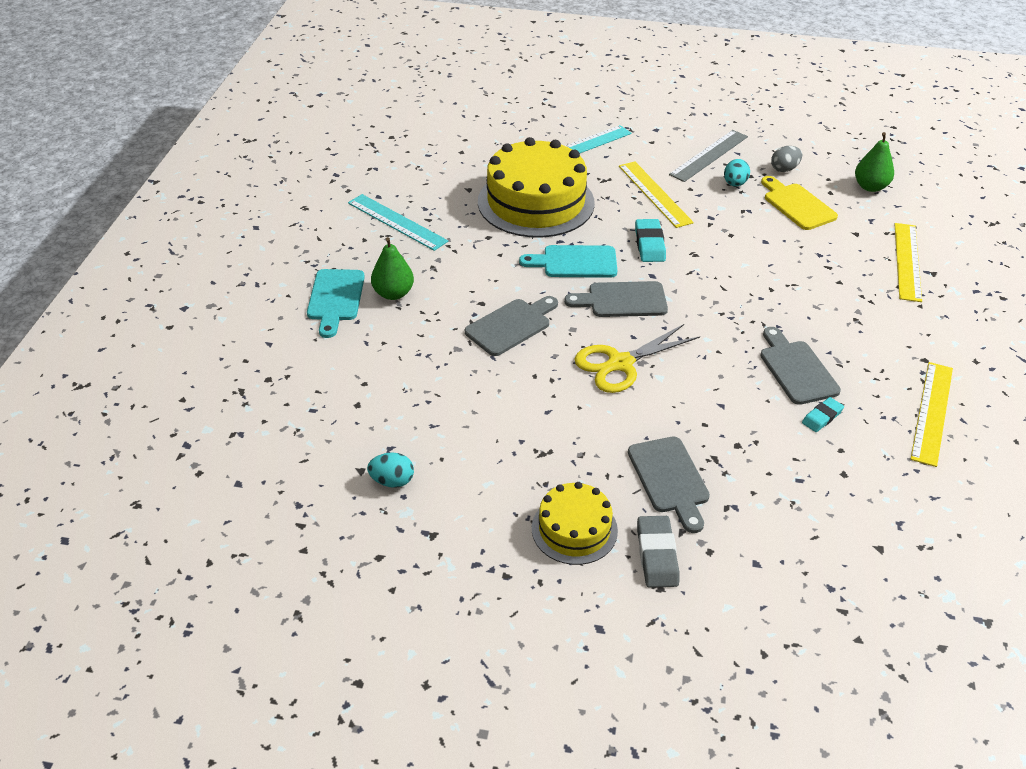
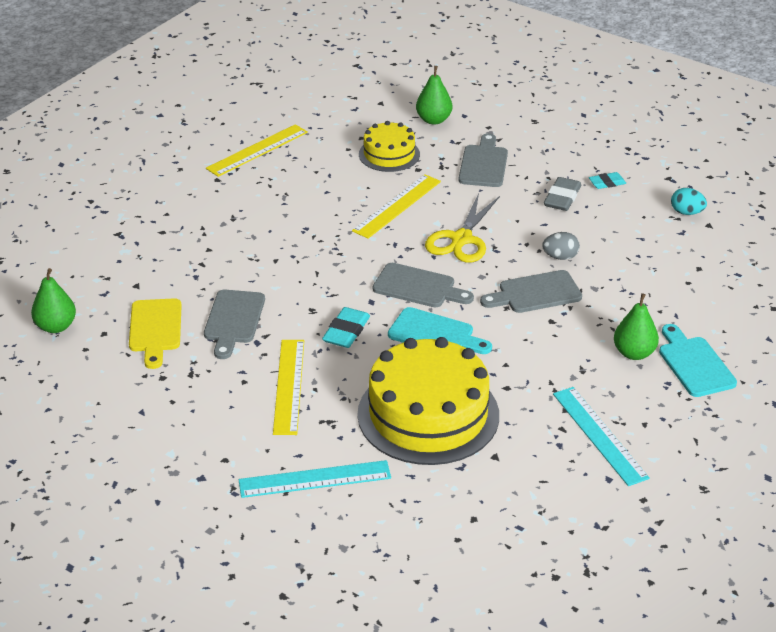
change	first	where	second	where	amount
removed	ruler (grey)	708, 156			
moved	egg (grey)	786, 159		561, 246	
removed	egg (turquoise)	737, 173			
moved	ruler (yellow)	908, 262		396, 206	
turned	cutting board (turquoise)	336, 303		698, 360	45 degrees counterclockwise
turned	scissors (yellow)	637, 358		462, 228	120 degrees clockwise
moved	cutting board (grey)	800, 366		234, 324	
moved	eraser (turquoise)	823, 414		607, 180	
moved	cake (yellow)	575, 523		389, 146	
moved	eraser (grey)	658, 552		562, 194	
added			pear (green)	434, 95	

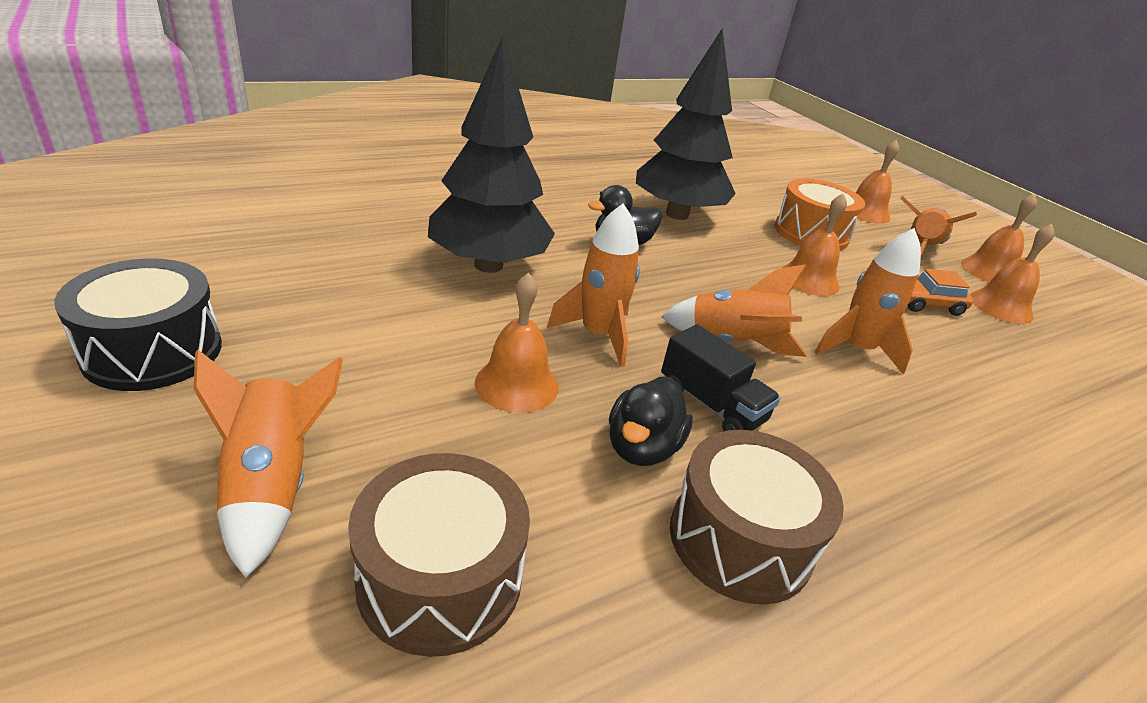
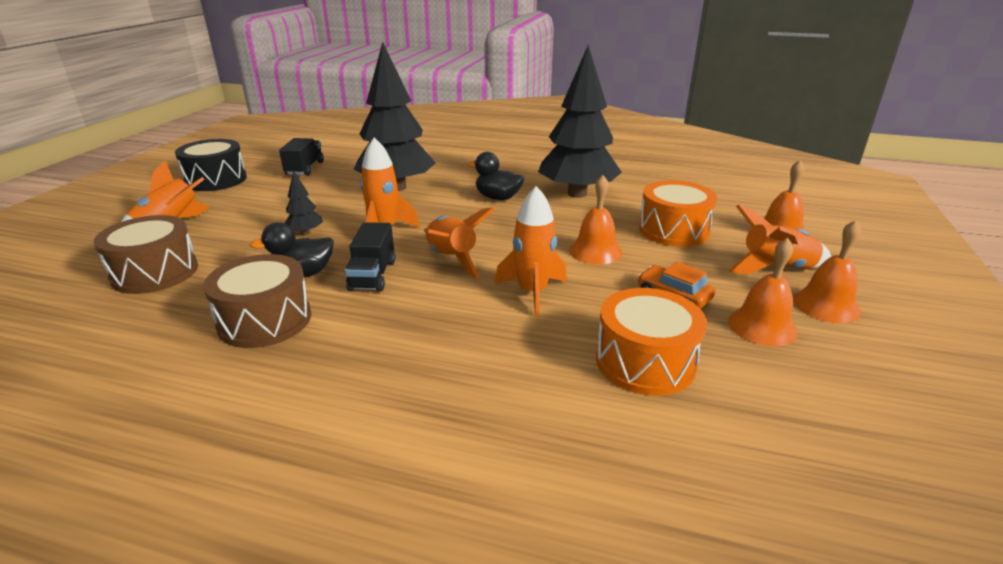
change	first	where	second	where	amount
replaced	bell (orange)	517, 343	tree (black)	304, 203	
added			truck (black)	301, 157	
added			drum (orange)	651, 342	

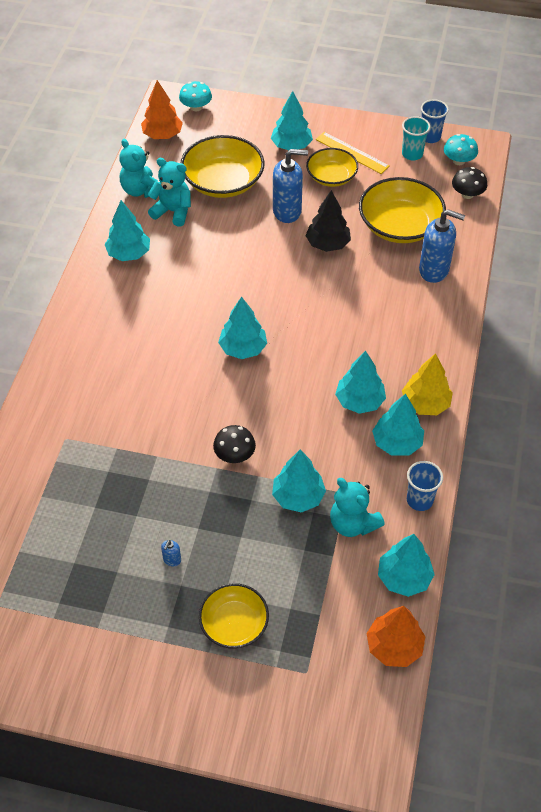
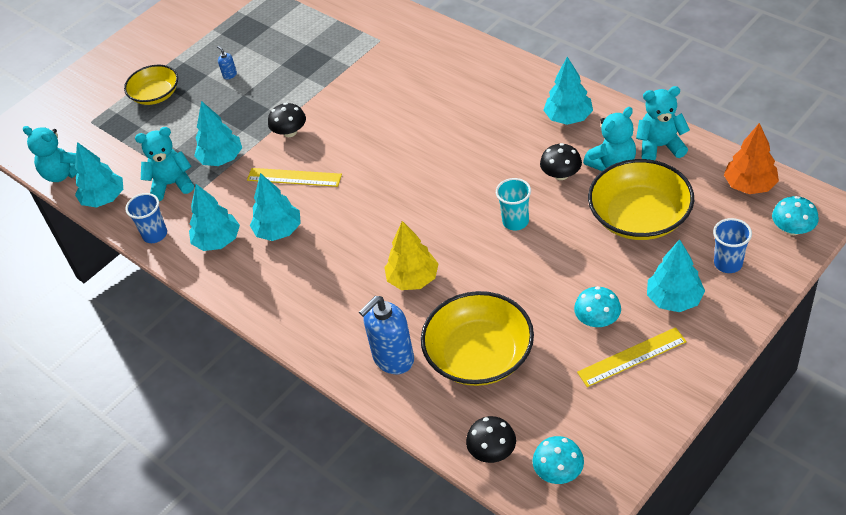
change	first	where	second	where	amount
moved	cup (blue)	435, 121		732, 245	
moved	cup (turquoise)	416, 138		513, 204	
replaced	bowl (yellow)	332, 167	mushroom (turquoise)	597, 306	
removed	soap dispenser (blue)	290, 186			
removed	tree (black)	328, 221			
removed	tree (turquoise)	242, 328			
moved	tree (yellow)	427, 384		411, 255	
replaced	tree (orange)	395, 636	teddy bear (turquoise)	50, 154	
added			mushroom (black)	561, 161	
added			ruler (yellow)	294, 177	

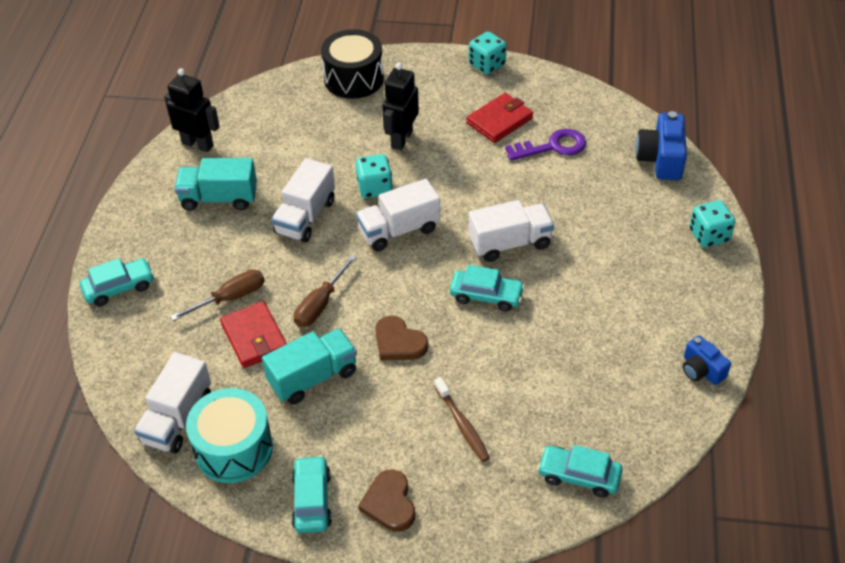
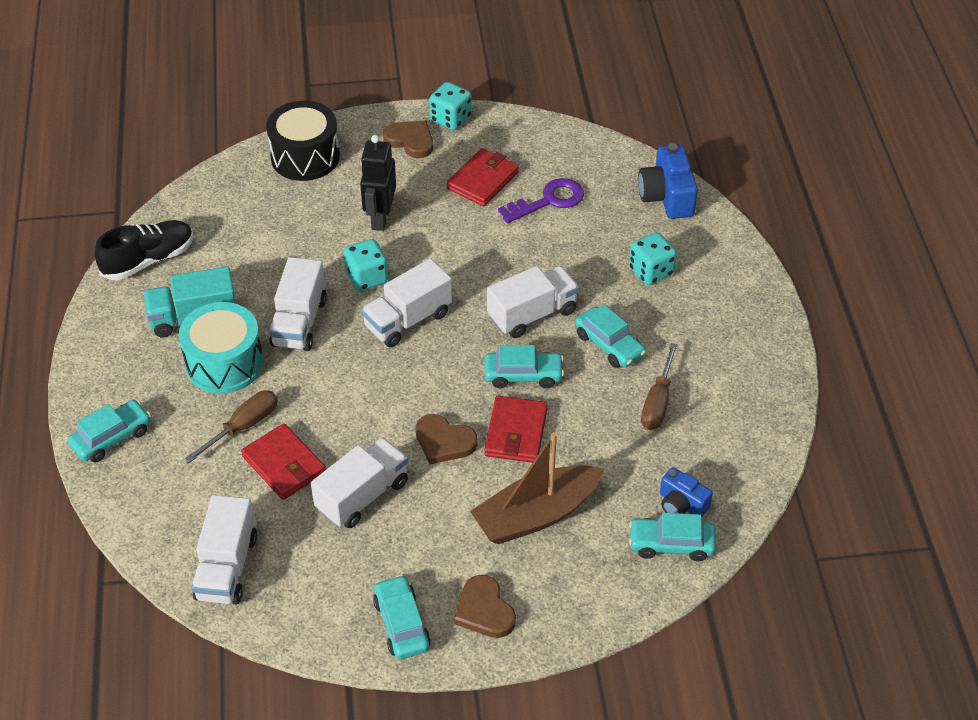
change	first	where	second	where	amount
replaced	robot (black)	192, 110	shoe (black)	144, 250	
moved	dice (turquoise)	712, 224		653, 258	
moved	screwdriver (brown)	325, 291		659, 386	
recoloured	truck (turquoise)	309, 366	truck (white)	359, 483	
moved	camera (blue)	707, 360		686, 492	
replaced	toothbrush (brown)	462, 419	boat (brown)	537, 488	
moved	drum (turquoise)	229, 435		221, 348	
added			heart (brown)	408, 139	
added			car (turquoise)	610, 336	
added			wallet (red)	516, 429	

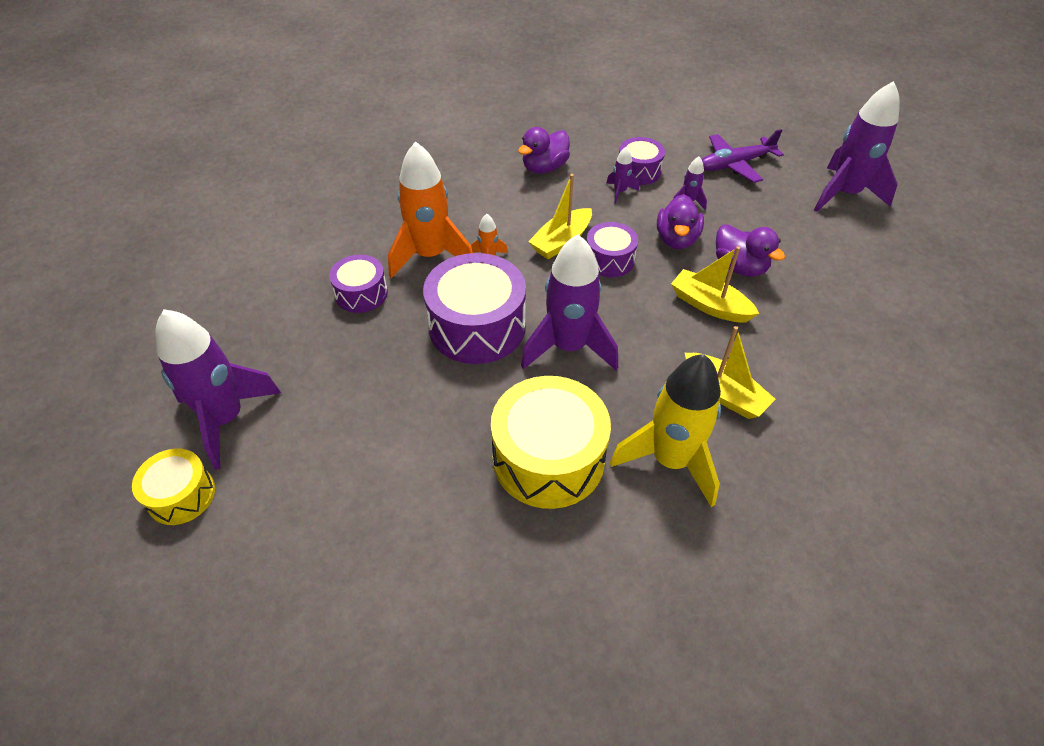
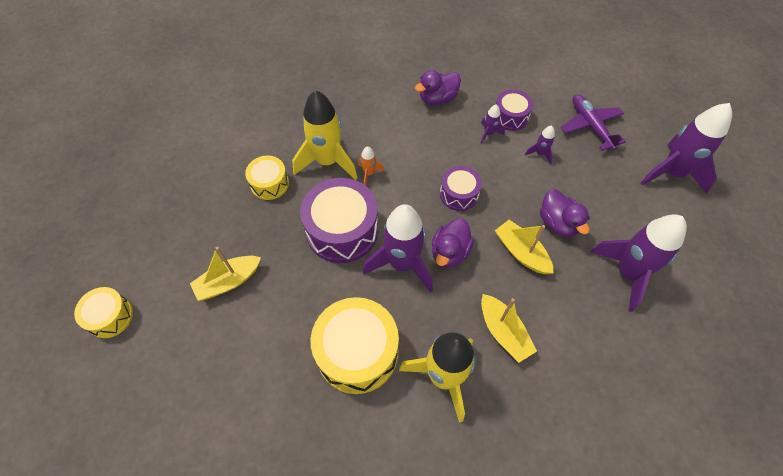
change	first	where	second	where	amount
turned	plane (purple)	742, 156		593, 122	75 degrees clockwise
recoloured	rocket (orange)	430, 209	rocket (yellow)	324, 135	
moved	boat (yellow)	560, 216		225, 274	
moved	duck (purple)	680, 221		453, 243	
recoloured	drum (purple)	358, 284	drum (yellow)	267, 178	
moved	rocket (purple)	218, 389		639, 263	

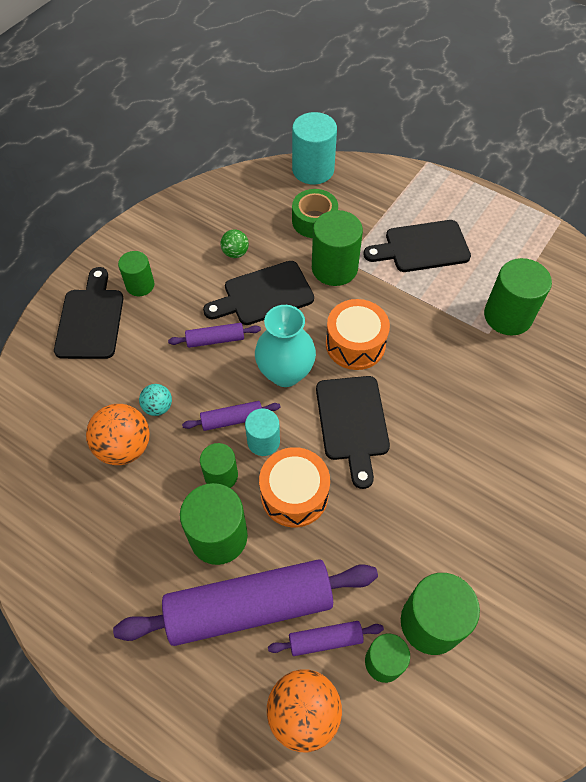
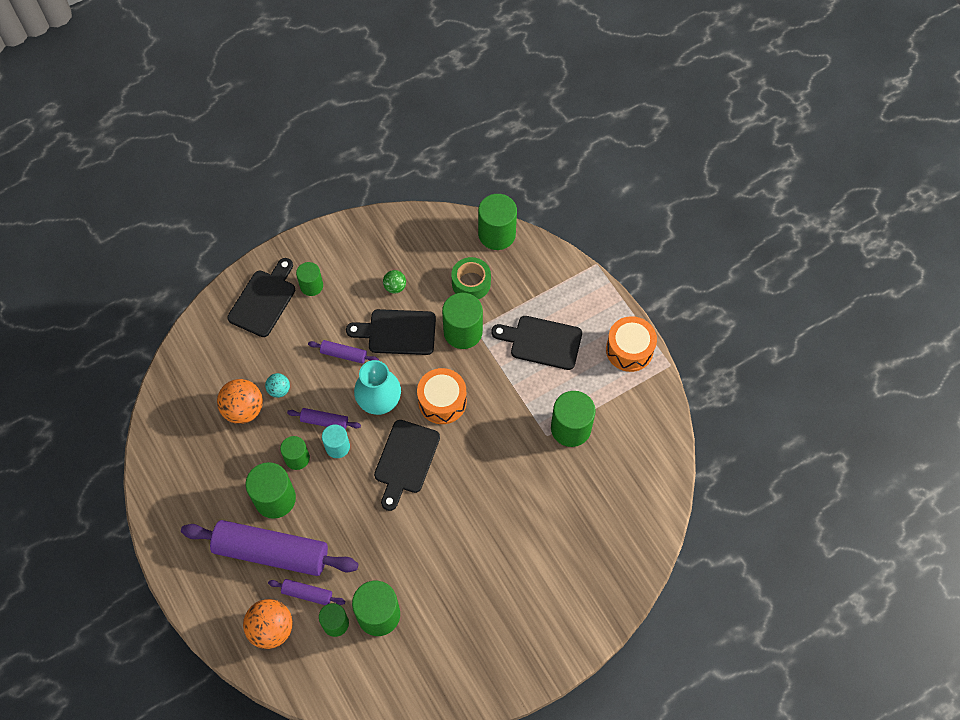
change	first	where	second	where	amount
recoloured	cylinder (turquoise)	314, 148	cylinder (green)	497, 222	
moved	drum (orange)	294, 487		631, 344	

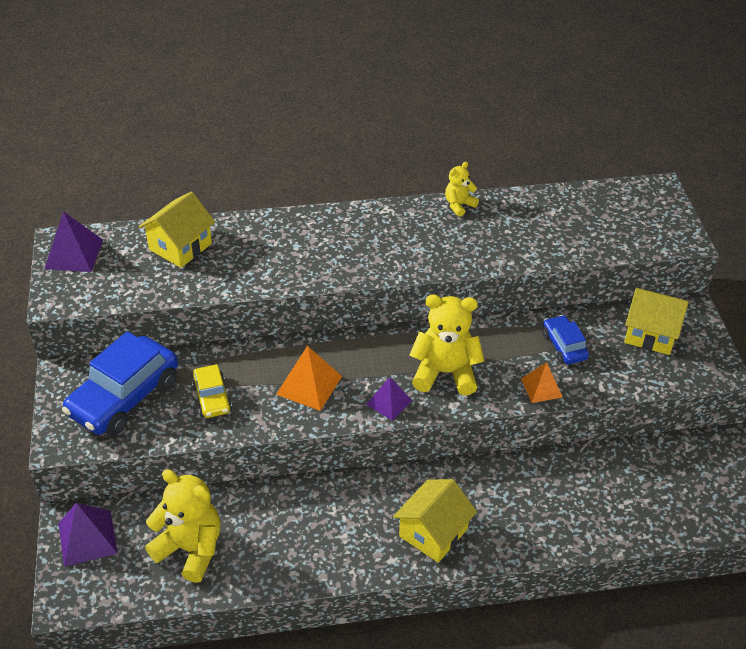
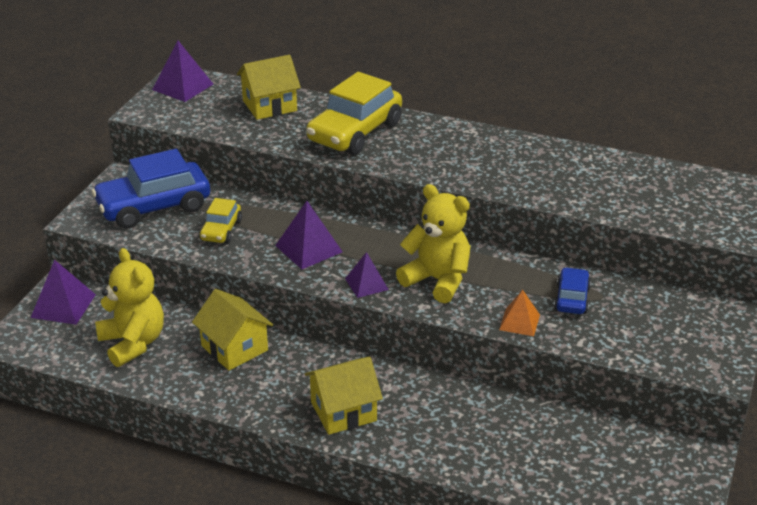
change	first	where	second	where	amount
removed	teddy bear (yellow)	462, 189			
moved	house (yellow)	656, 321		232, 330	
recoloured	pyramid (orange)	309, 378	pyramid (purple)	309, 235	
added			car (yellow)	354, 113	

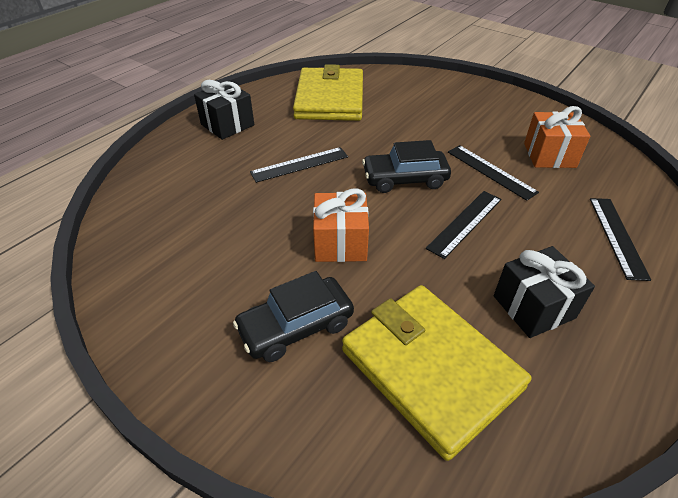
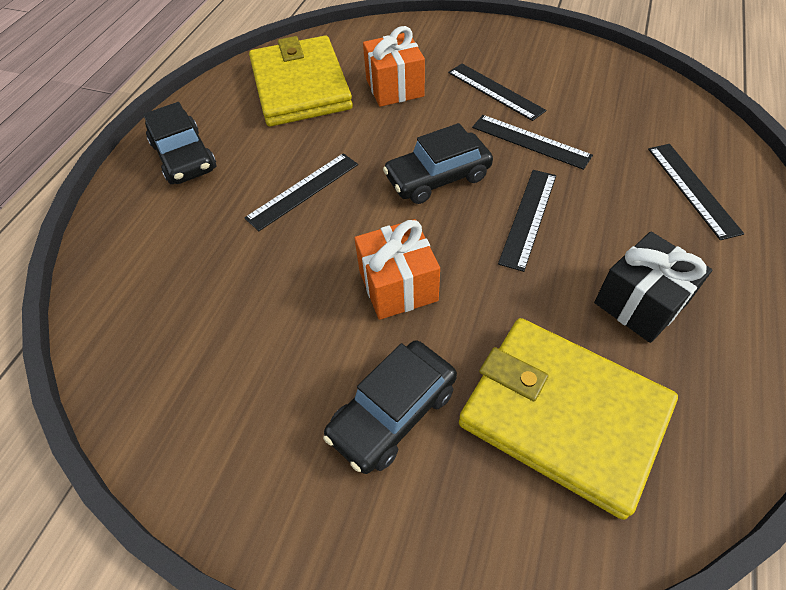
change	first	where	second	where	amount
replaced	gift (black)	224, 110	car (black)	179, 143	
moved	gift (orange)	557, 137		394, 66	
added			ruler (black)	497, 92	

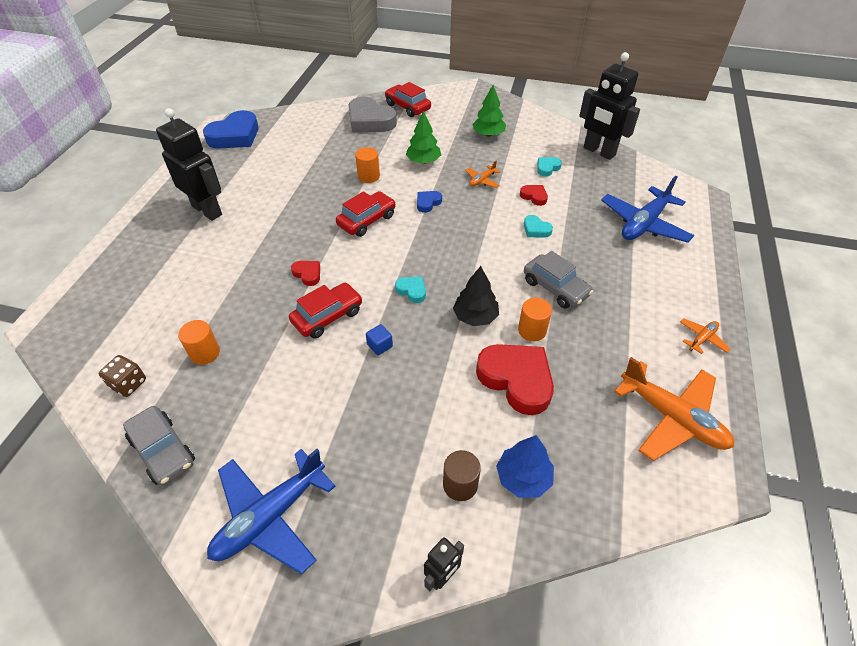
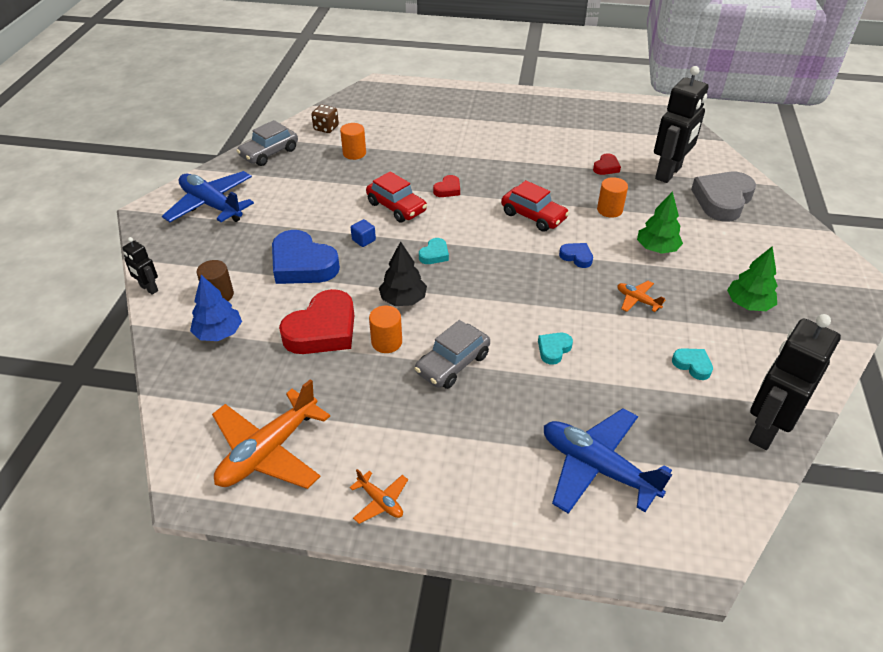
change	first	where	second	where	amount
removed	car (red)	408, 99			
moved	robot (black)	189, 164		681, 124	
moved	heart (blue)	231, 129		306, 257	
moved	heart (red)	534, 195		607, 164	

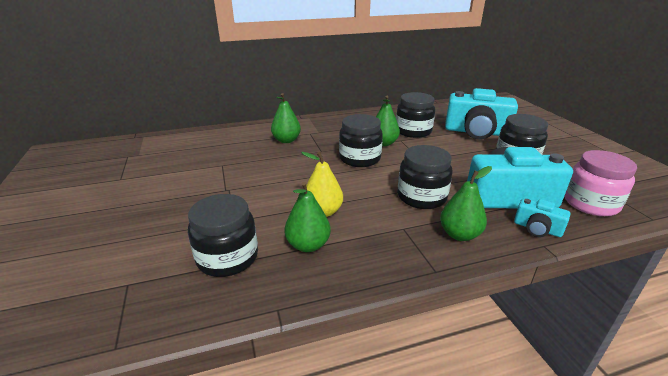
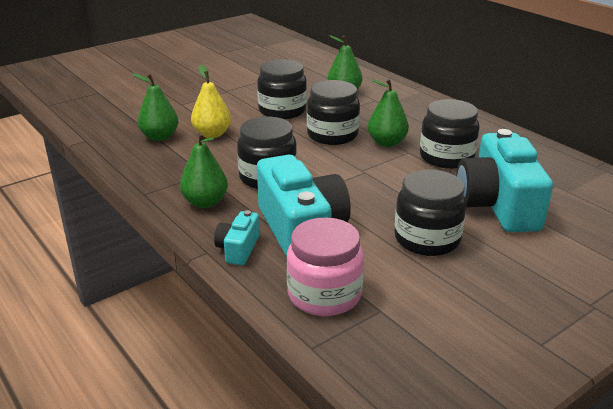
change	first	where	second	where	amount
moved	jar (black)	223, 235		282, 89	

